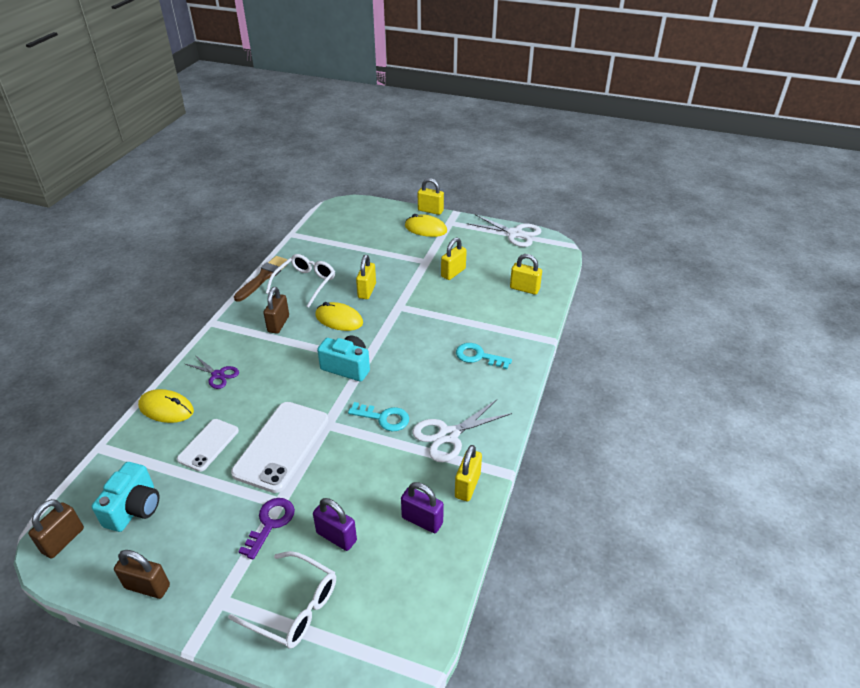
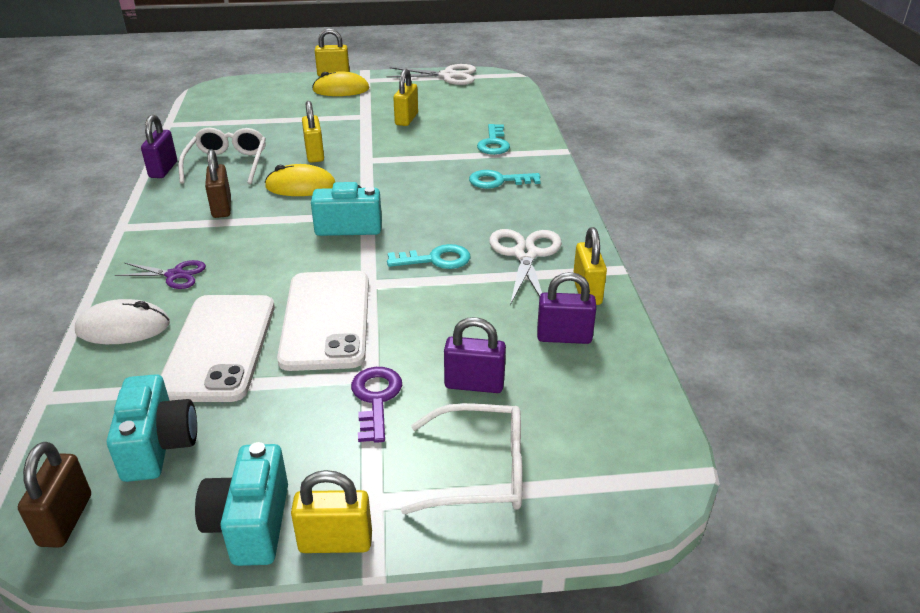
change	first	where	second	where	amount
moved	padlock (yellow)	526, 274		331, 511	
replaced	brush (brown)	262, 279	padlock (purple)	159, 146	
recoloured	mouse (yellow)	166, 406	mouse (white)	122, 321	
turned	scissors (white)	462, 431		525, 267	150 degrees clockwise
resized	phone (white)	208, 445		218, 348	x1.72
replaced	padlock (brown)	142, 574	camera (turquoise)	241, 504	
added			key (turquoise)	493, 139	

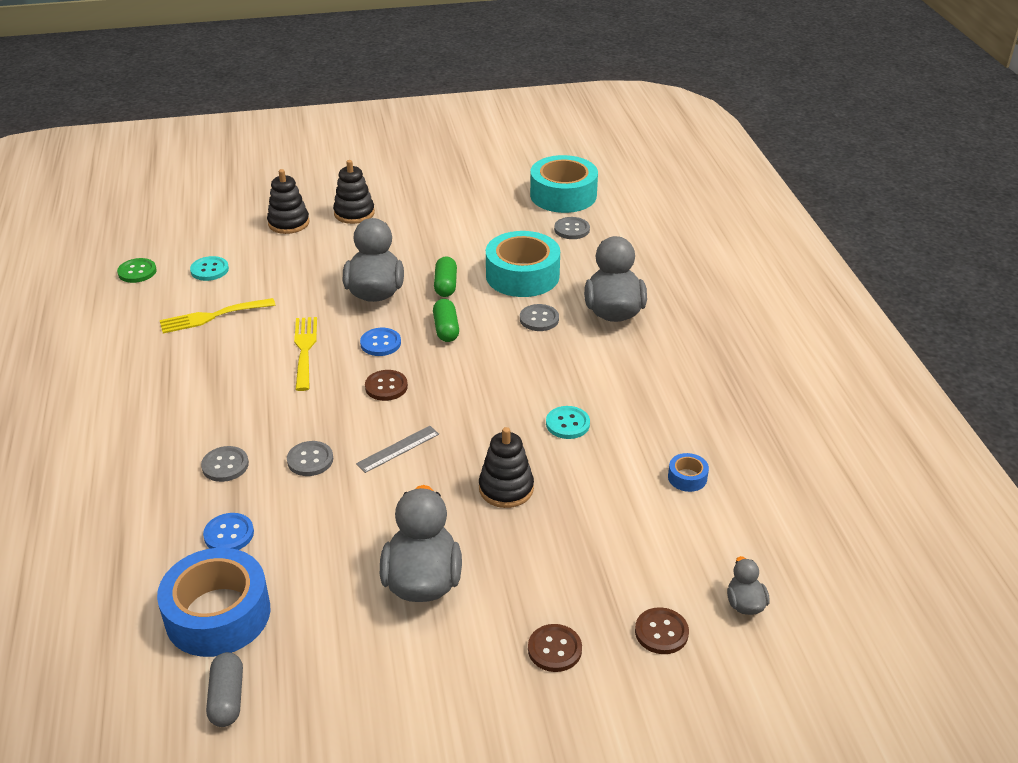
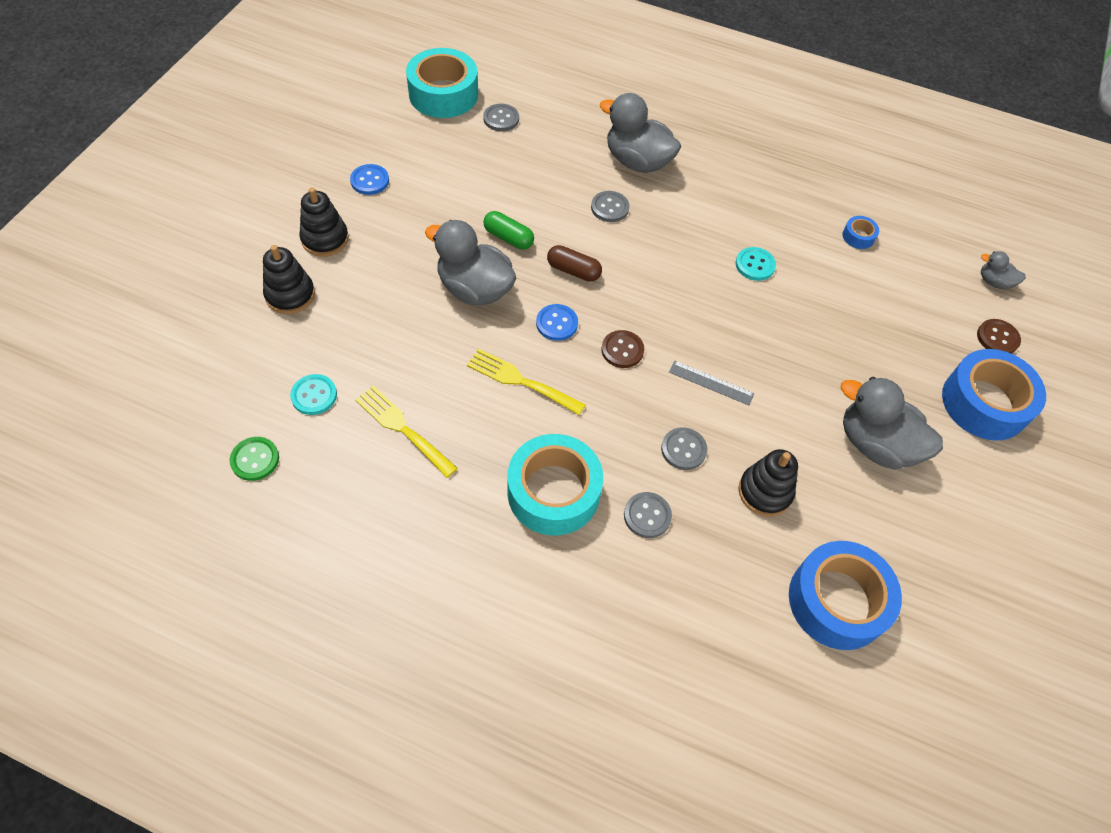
change	first	where	second	where	amount
moved	tape (turquoise)	523, 264		555, 484	
turned	fork (yellow)	217, 315		406, 432	120 degrees clockwise
recoloured	capsule (green)	446, 320	capsule (brown)	574, 263	
turned	ruler (grey)	397, 449		711, 383	60 degrees counterclockwise
moved	stacking toy (black)	506, 467		768, 482	
moved	button (blue)	228, 531		369, 179	
replaced	button (brown)	555, 648	tape (blue)	994, 394	
removed	capsule (grey)	224, 689			

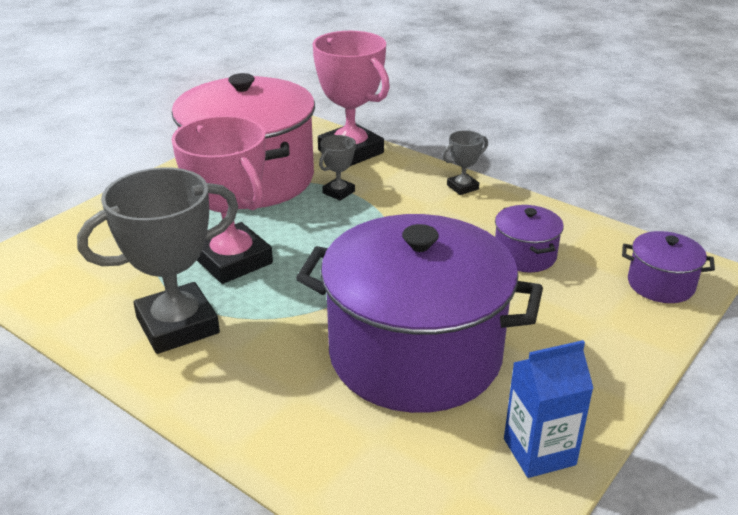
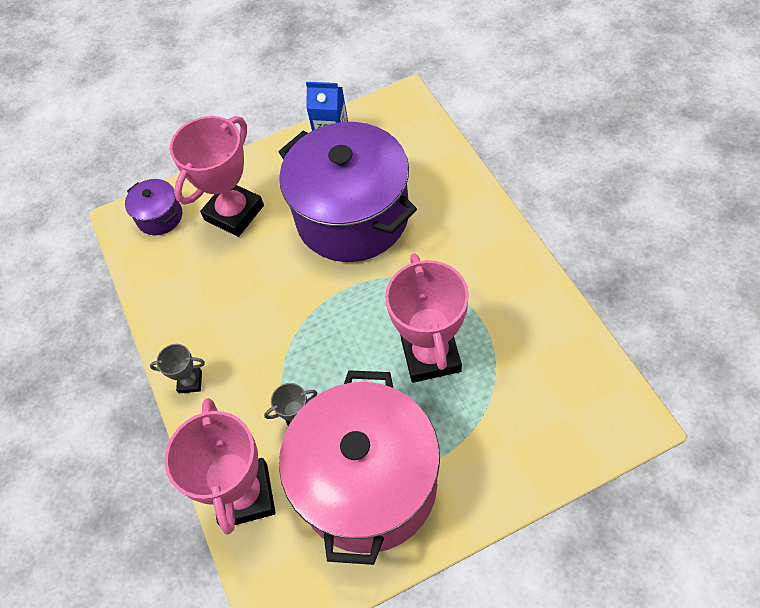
change	first	where	second	where	amount
removed	trophy (grey)	157, 260			
removed	pot (purple)	529, 238			
added			trophy (pink)	217, 176	

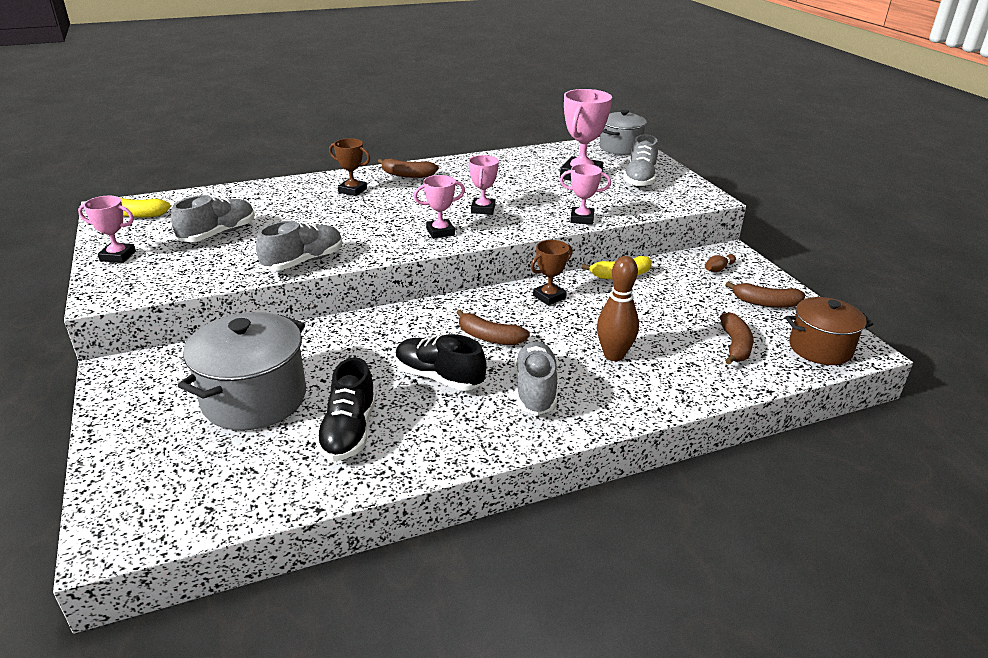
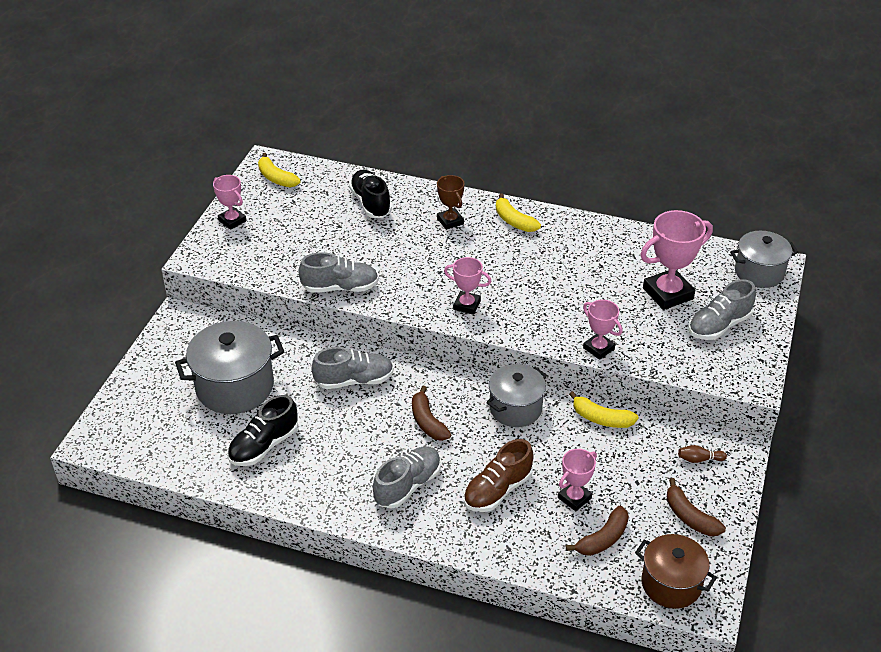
change	first	where	second	where	amount
moved	trophy (pink)	484, 185		577, 480	
recoloured	banana (brown)	408, 168	banana (yellow)	518, 212	
moved	shoe (grey)	213, 218		353, 368	
replaced	trophy (brown)	552, 273	pot (grey)	516, 395	
replaced	bowling pin (brown)	618, 308	shoe (brown)	499, 475	
moved	shoe (black)	441, 362		370, 194	

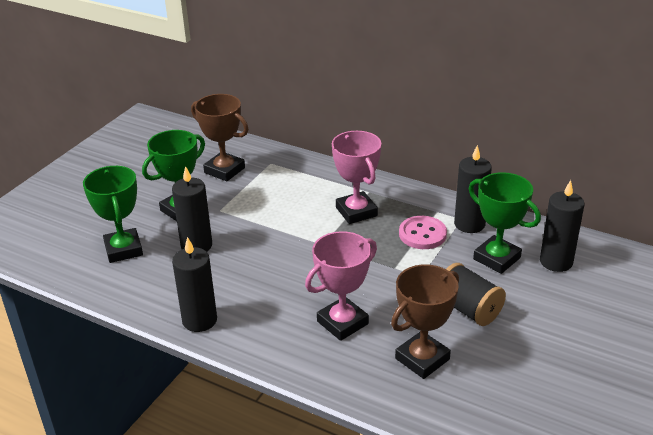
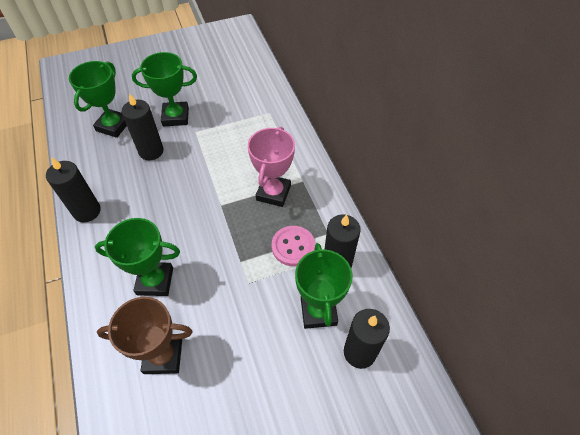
change	first	where	second	where	amount
removed	trophy (brown)	219, 137			
recoloured	trophy (pink)	341, 286	trophy (green)	137, 257	
removed	spool (black)	476, 294			

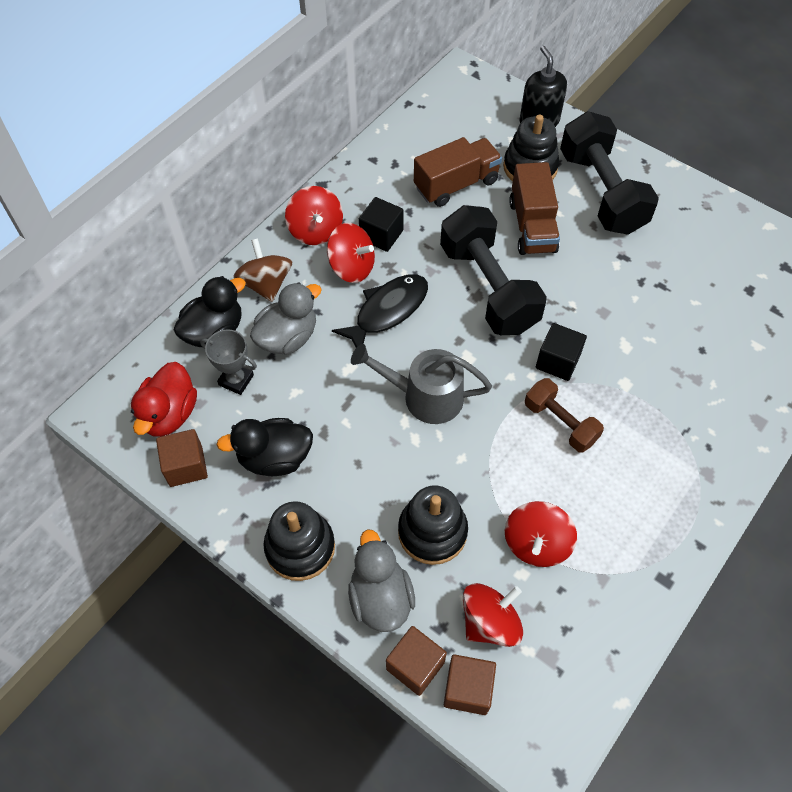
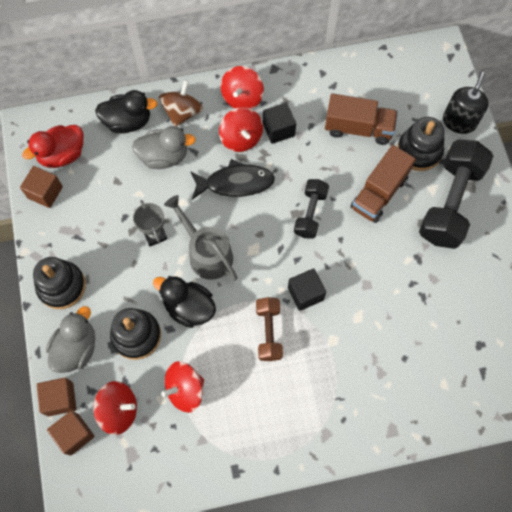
change	first	where	second	where	amount
resized	dumbbell (black)	493, 270		311, 209	x0.55
moved	trophy (grey)	228, 362		150, 223	
moved	duck (black)	264, 447		184, 302	

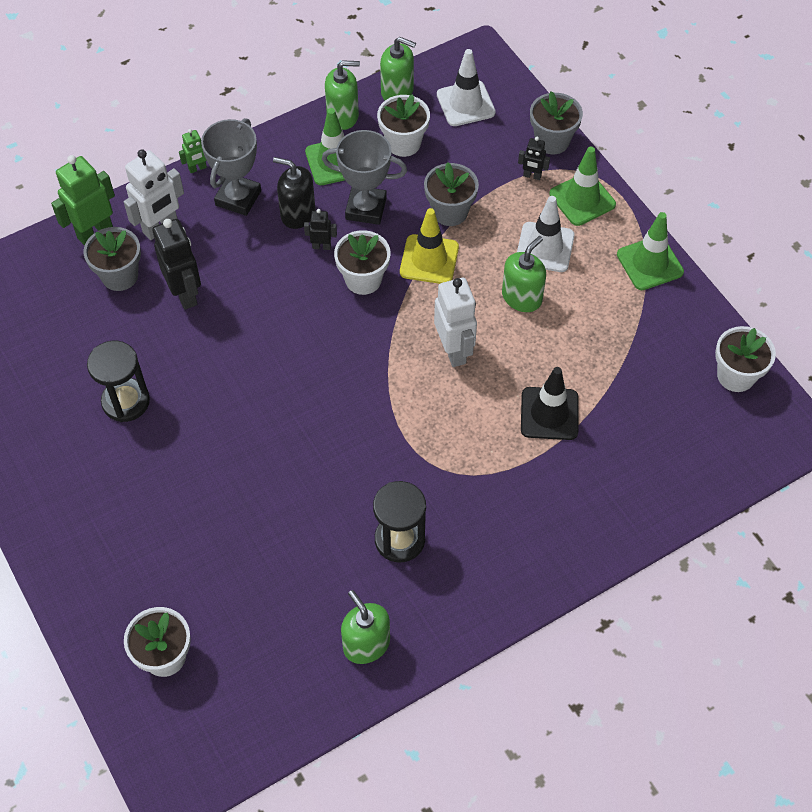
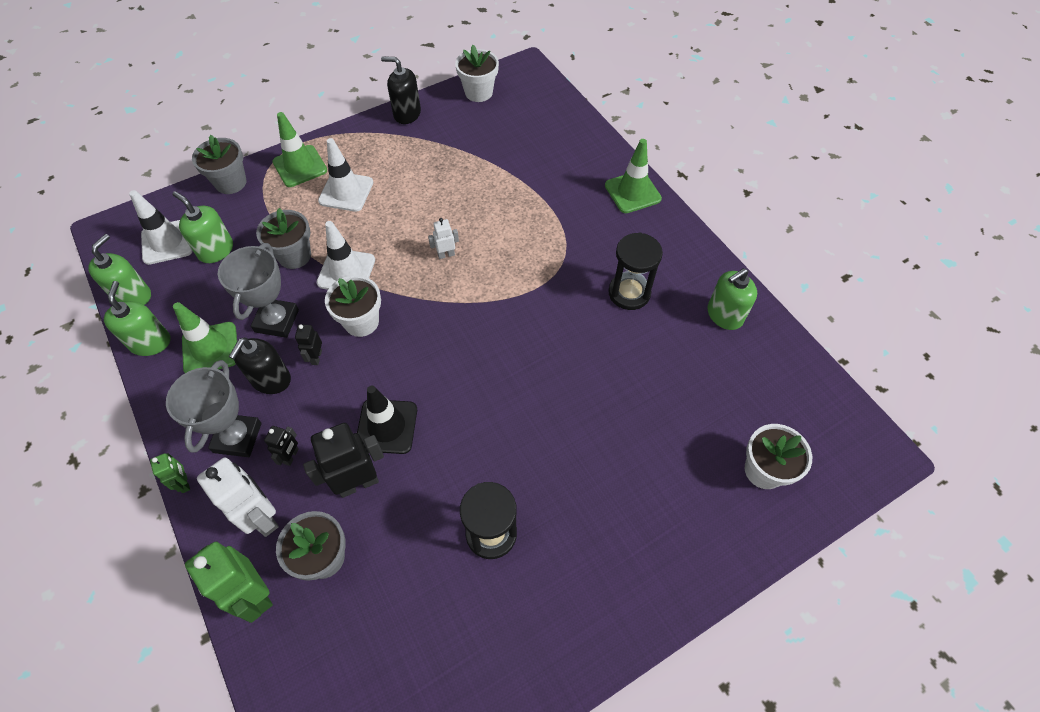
change	first	where	second	where	amount
removed	flower pot (white)	403, 125			
turned	trophy (grey)	231, 167		214, 408	75 degrees clockwise
moved	robot (black)	534, 158		281, 446	
recoloured	traffic cone (yellow)	429, 246	traffic cone (white)	345, 255	
moved	traffic cone (green)	650, 251		633, 176	
moved	soap dispenser (green)	524, 274		202, 227	
resized	robot (white)	455, 322		443, 238	x0.51
moved	traffic cone (black)	550, 403		387, 420	
added			soap dispenser (black)	401, 90	

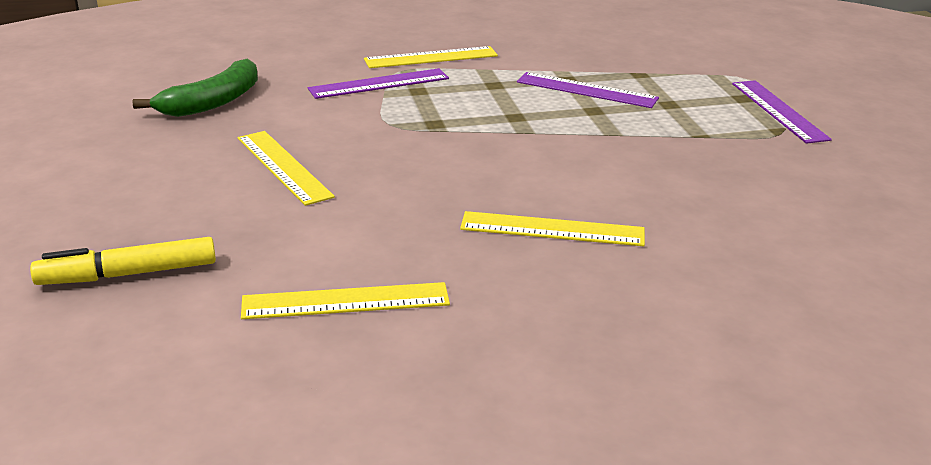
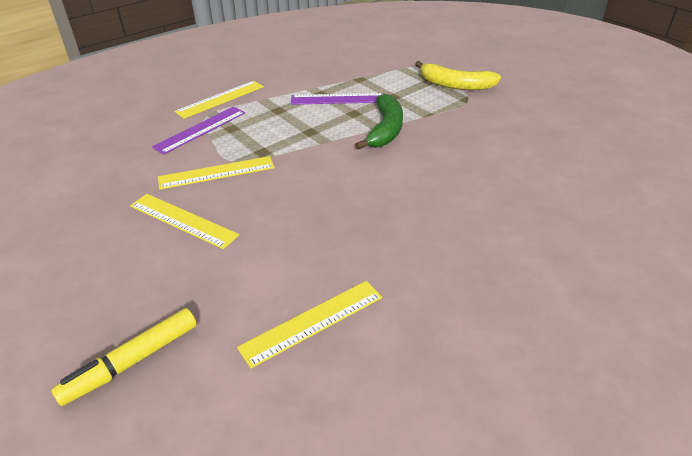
change	first	where	second	where	amount
moved	banana (green)	195, 87		379, 122	
replaced	ruler (purple)	782, 112	banana (yellow)	458, 75	
moved	ruler (yellow)	552, 228		216, 173	

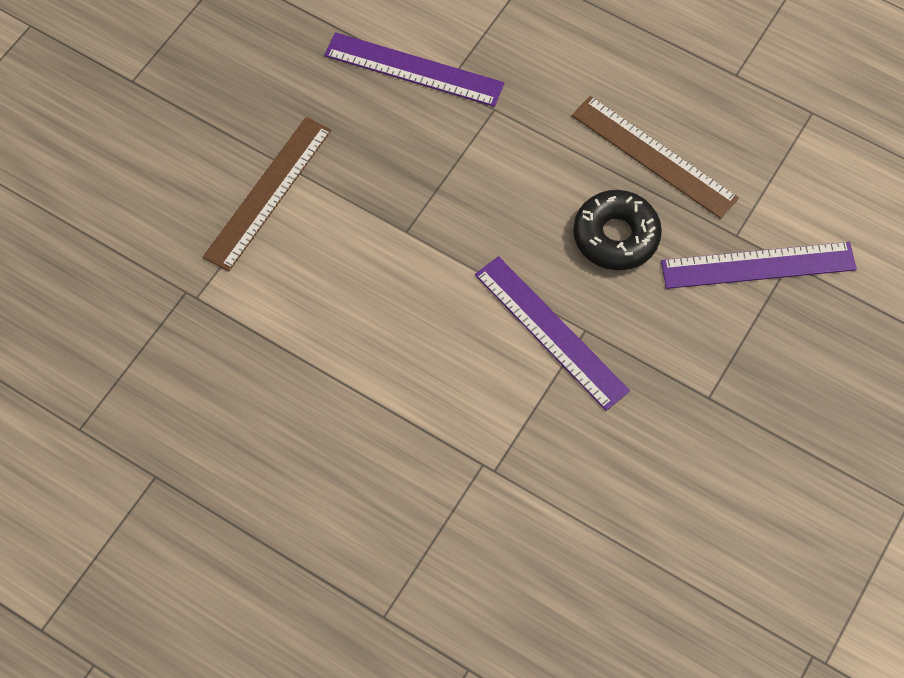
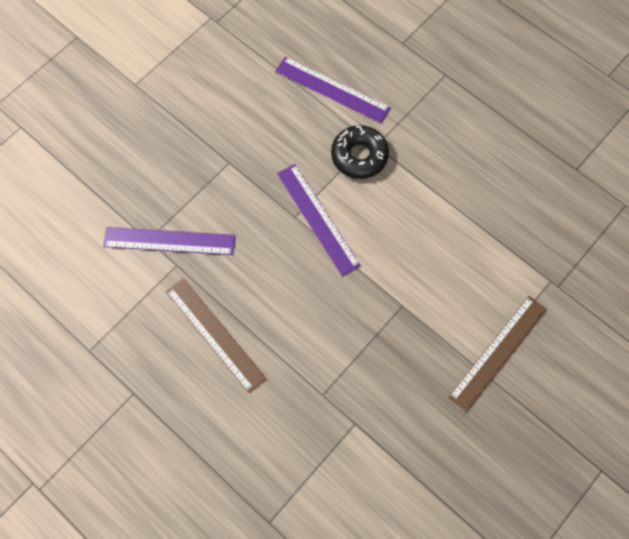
change	first	where	second	where	amount
moved	ruler (purple)	414, 69		333, 90	
moved	donut (black)	617, 230		360, 152	

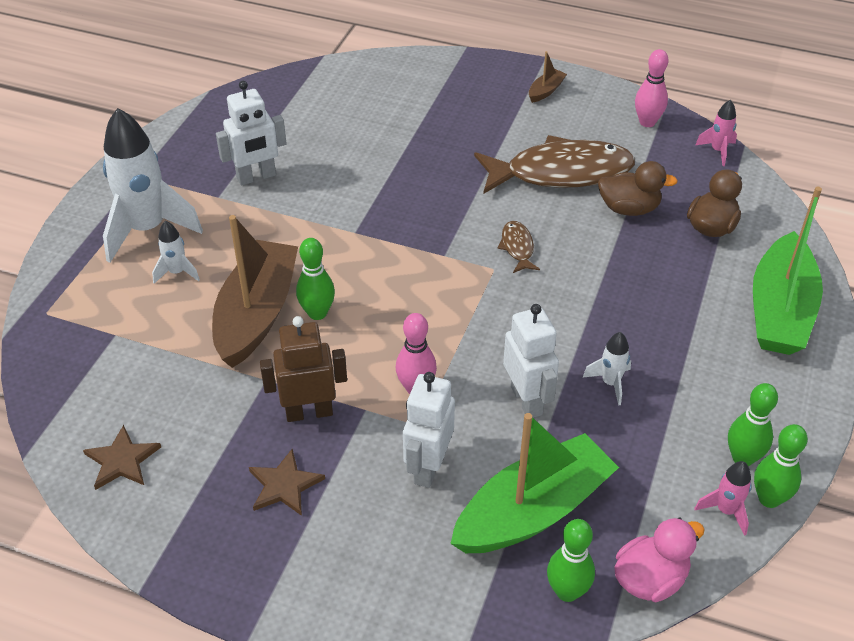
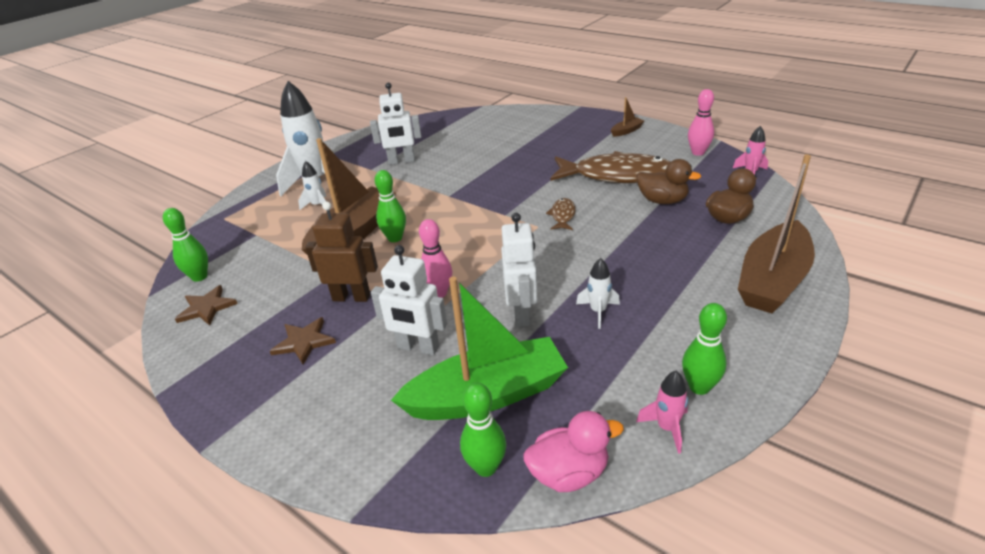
change	first	where	second	where	amount
recoloured	boat (green)	788, 270	boat (brown)	776, 233	
turned	robot (white)	429, 430		409, 300	105 degrees counterclockwise
moved	bowling pin (green)	781, 466		185, 245	

